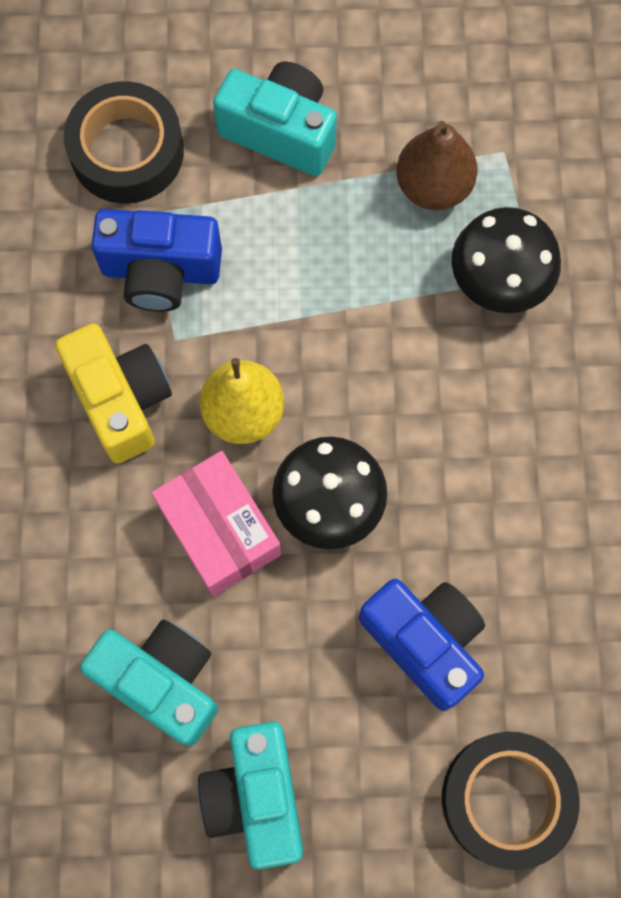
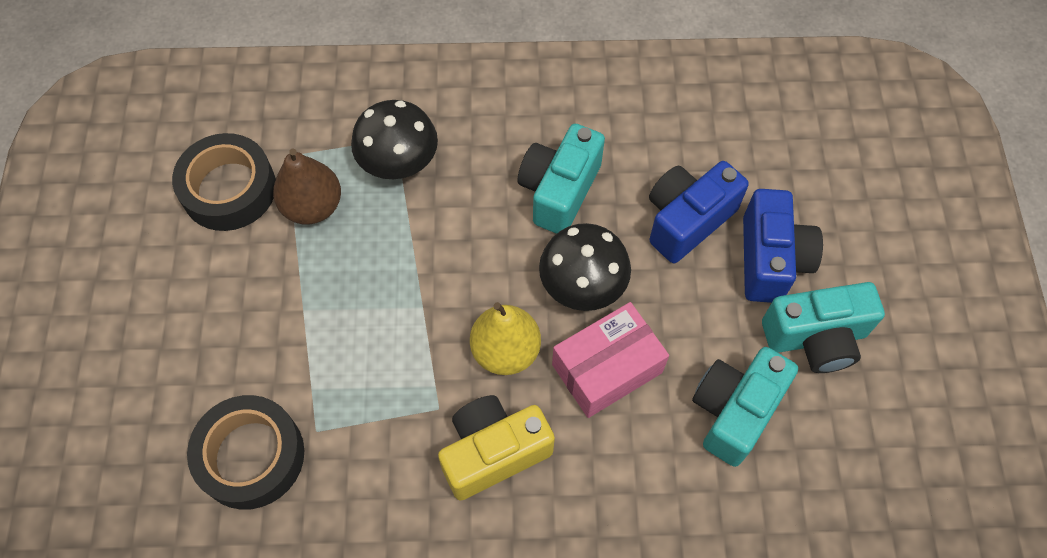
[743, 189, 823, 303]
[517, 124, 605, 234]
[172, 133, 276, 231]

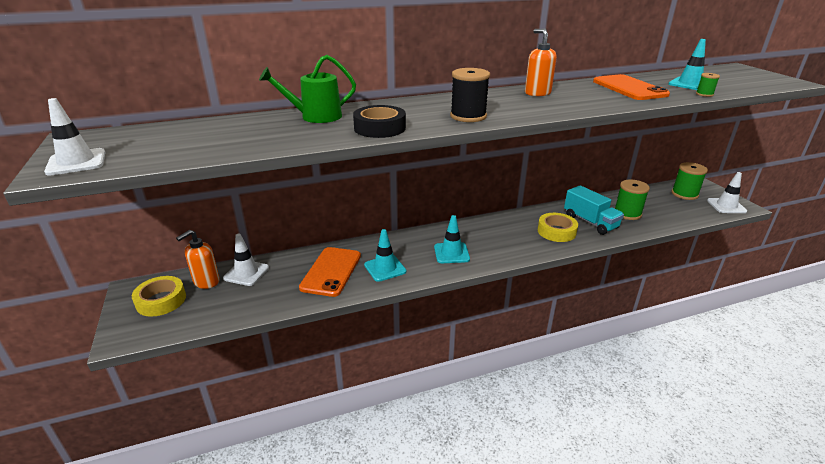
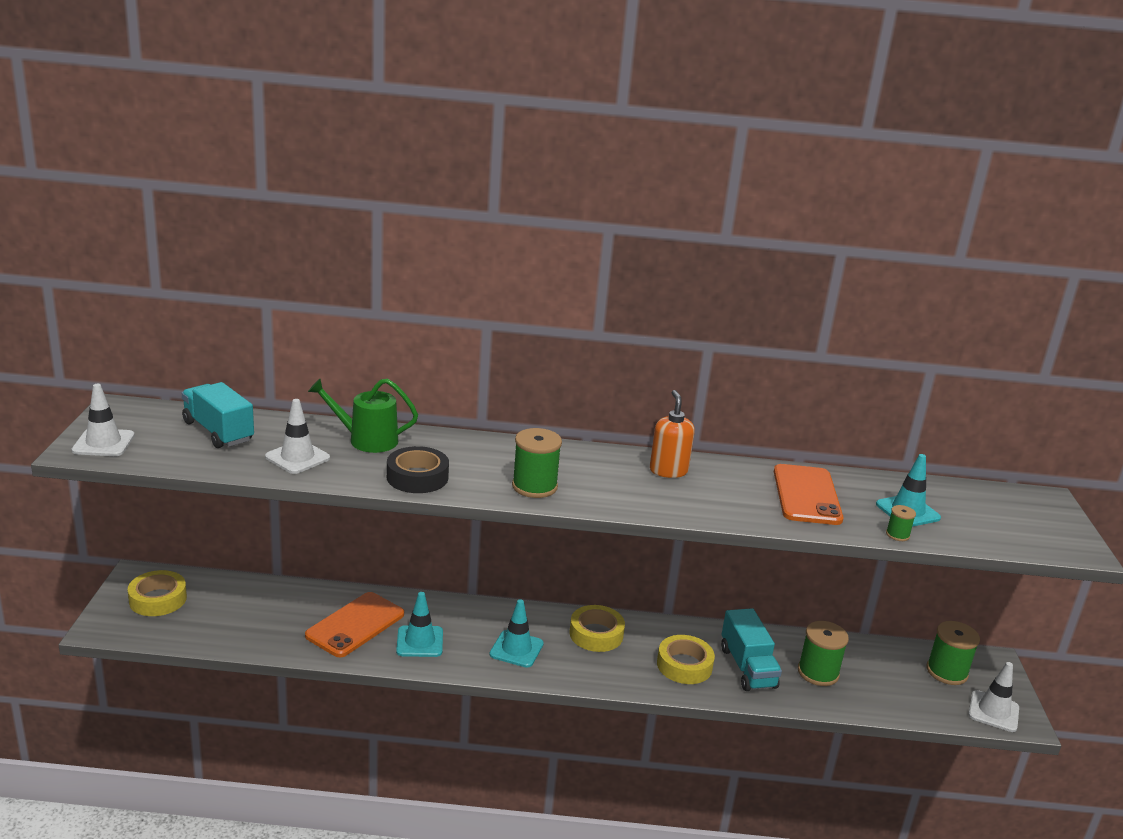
[176, 230, 220, 289] (first image)
[182, 382, 254, 448]
[570, 605, 625, 652]
[265, 399, 330, 474]
[512, 428, 562, 498]

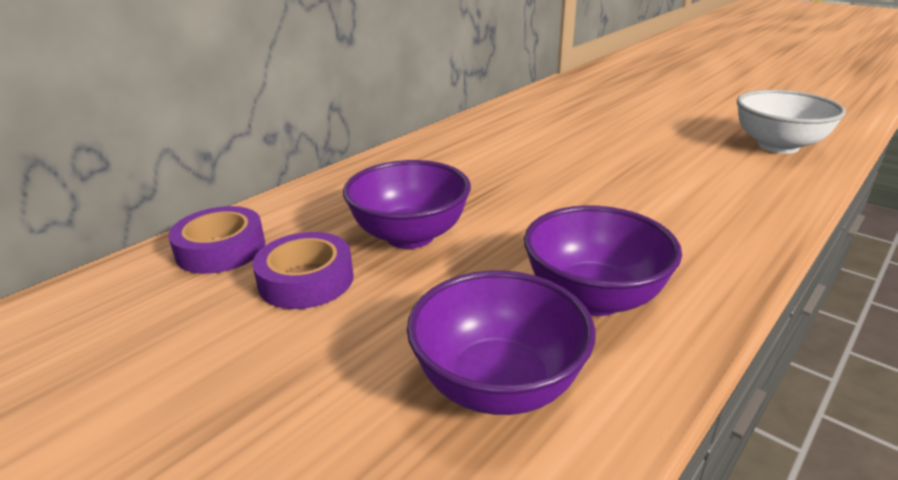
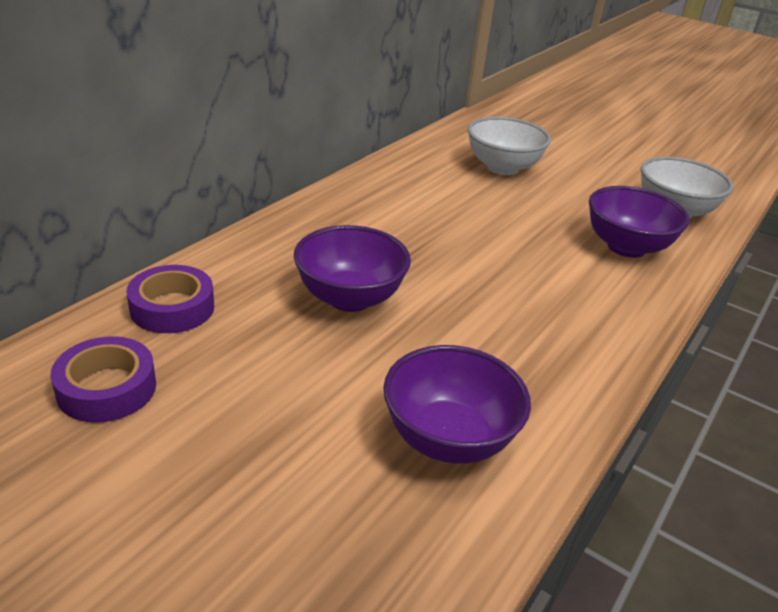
[468, 117, 551, 175]
[51, 336, 156, 423]
[589, 186, 690, 258]

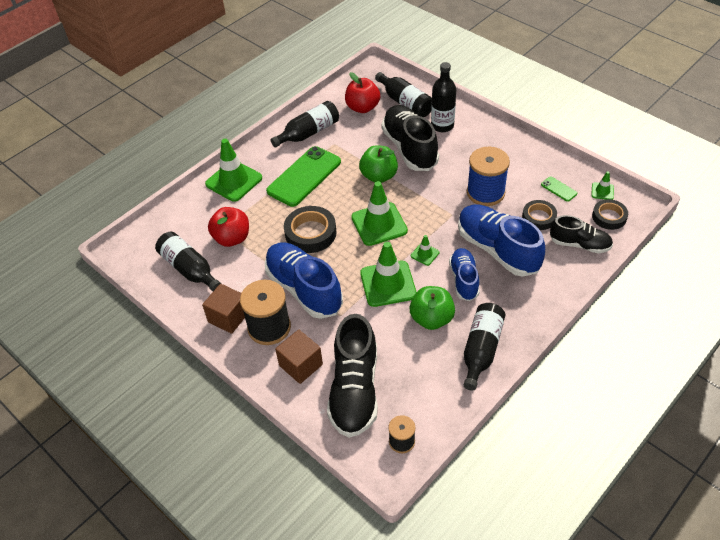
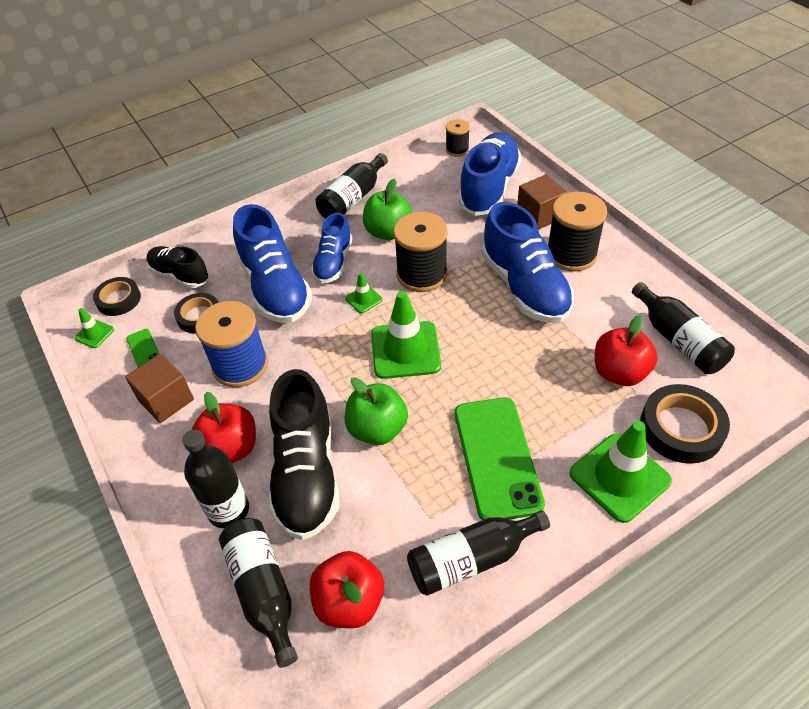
[192, 392, 256, 463]
[125, 354, 194, 423]
[640, 384, 730, 464]
[393, 212, 448, 292]
[458, 132, 521, 216]
[455, 397, 545, 520]

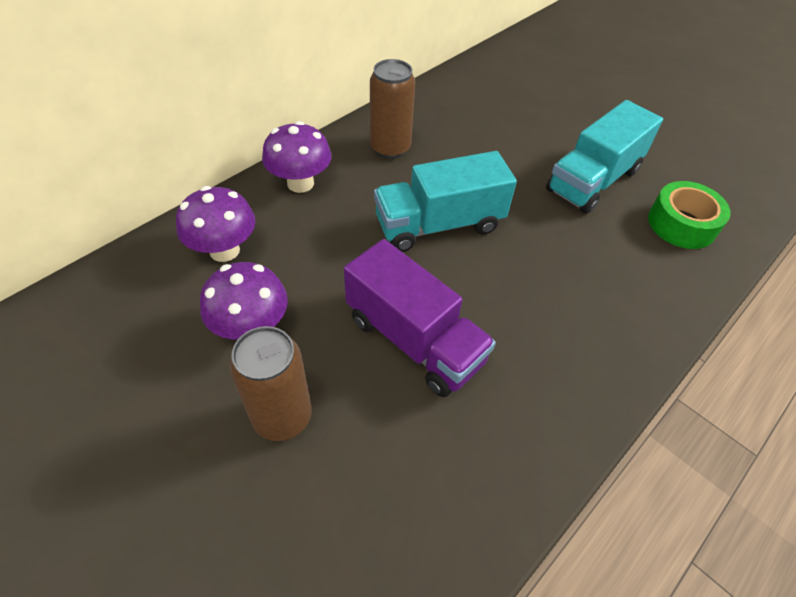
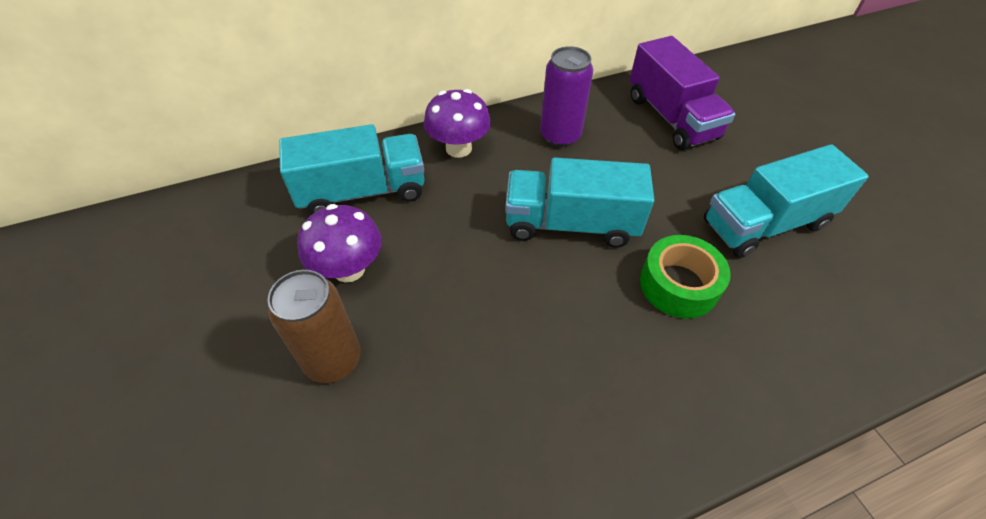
[630, 36, 735, 150]
[640, 235, 731, 319]
[279, 124, 424, 215]
[540, 46, 593, 147]

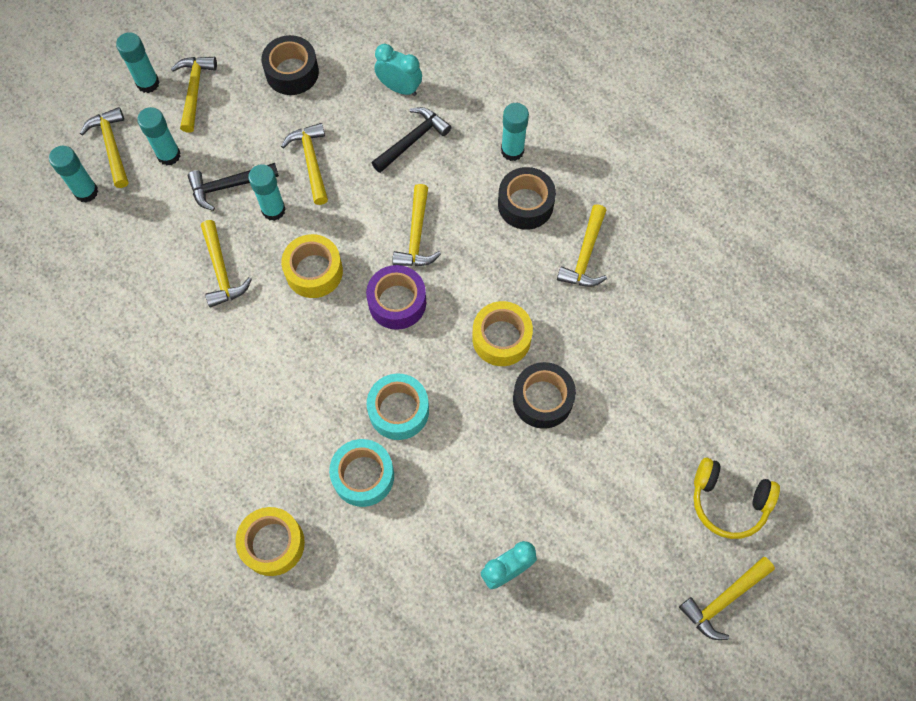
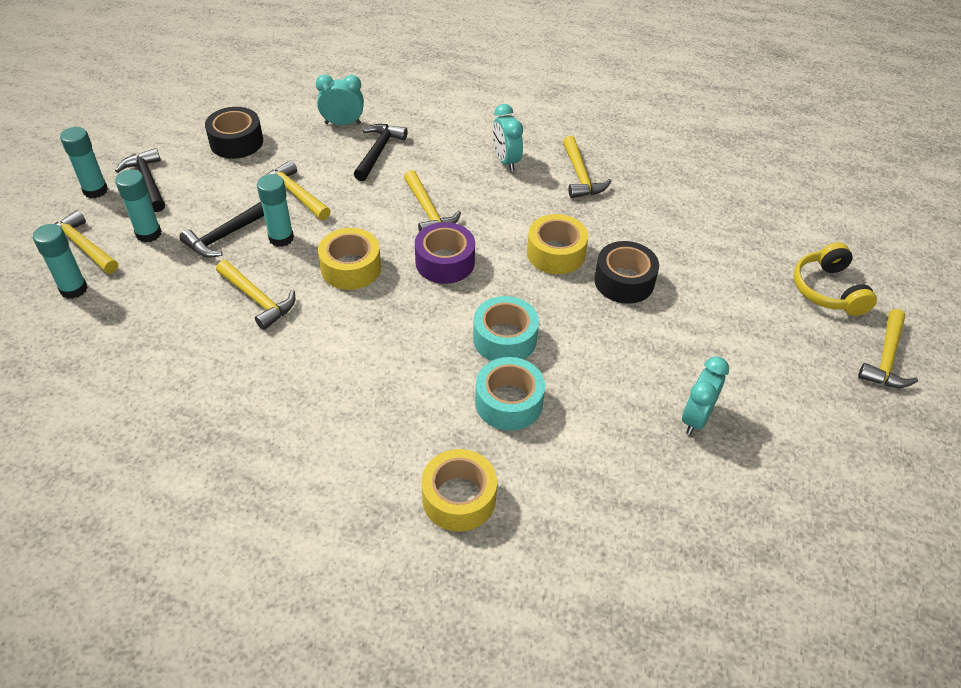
[501, 103, 529, 161] (first image)
[493, 104, 523, 171]
[115, 148, 165, 212]
[794, 242, 877, 316]

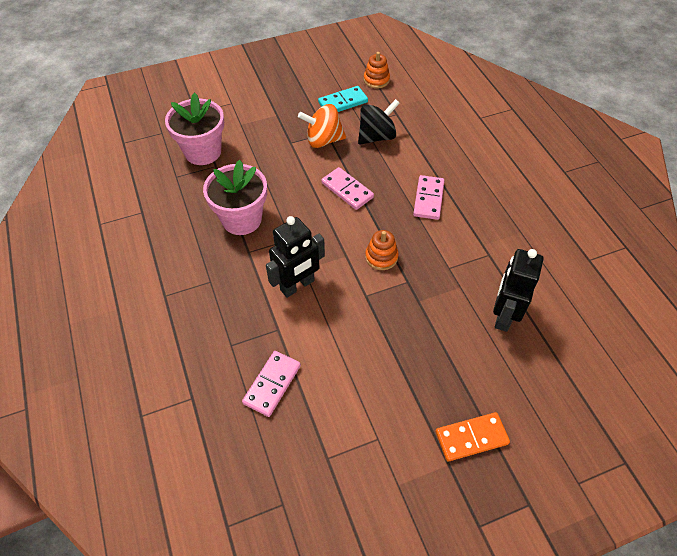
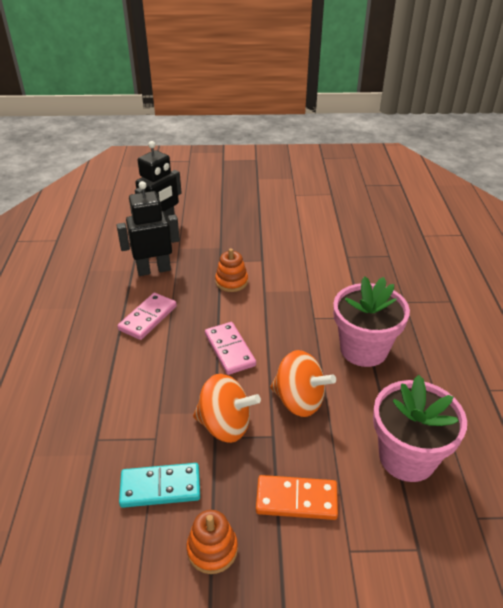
[242, 351, 301, 417] (first image)
[358, 99, 400, 145] (first image)
[270, 350, 336, 417]
[117, 181, 180, 276]
[187, 510, 238, 574]
[256, 475, 338, 520]

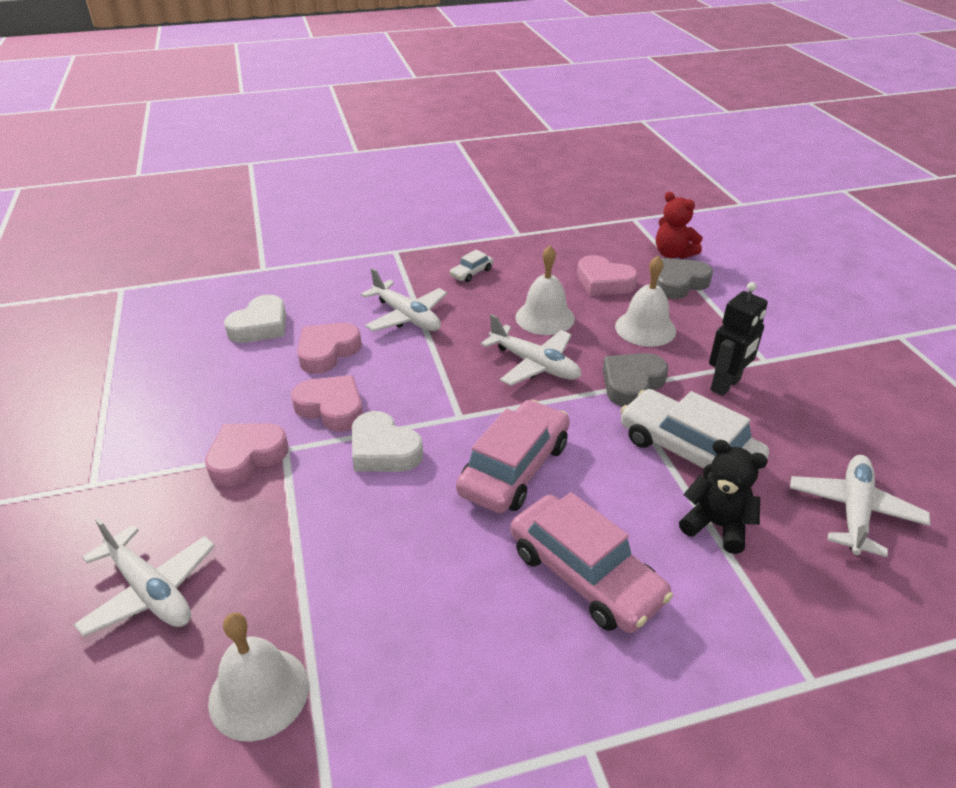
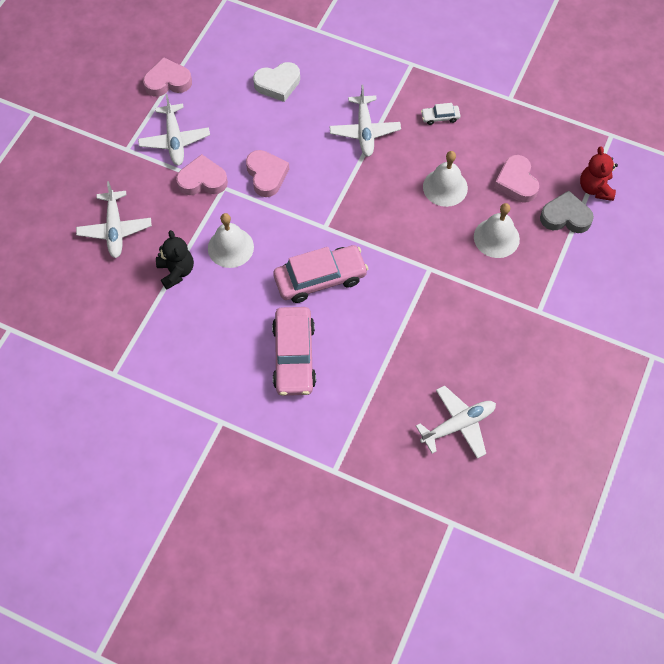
[352, 411, 423, 472] (first image)
[603, 353, 668, 407] (first image)
[620, 389, 769, 479] (first image)
[709, 282, 768, 396] (first image)
[208, 213, 254, 268]
[143, 57, 192, 97]
[138, 94, 210, 166]
[156, 230, 194, 289]

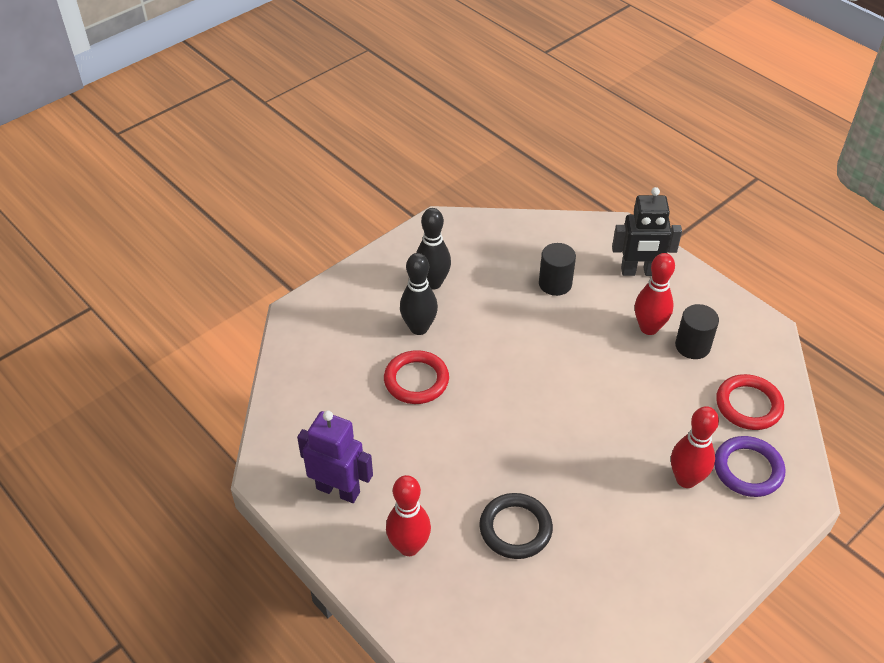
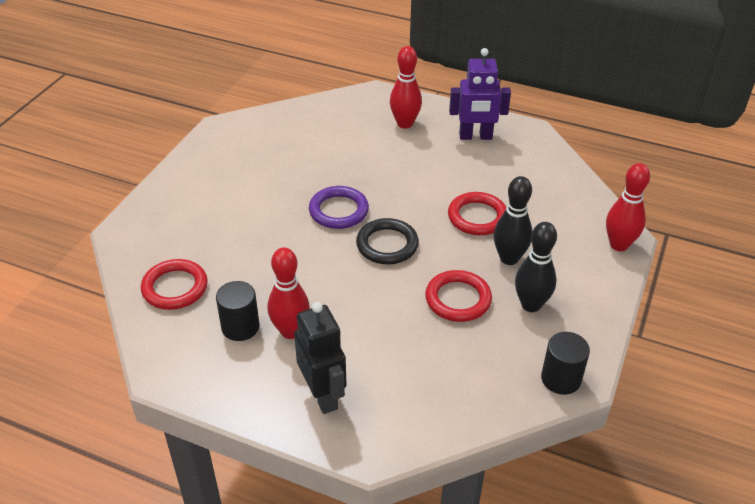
[425, 270, 492, 322]
[356, 218, 419, 264]
[541, 332, 590, 395]
[606, 163, 650, 251]
[309, 186, 369, 229]
[294, 302, 346, 414]

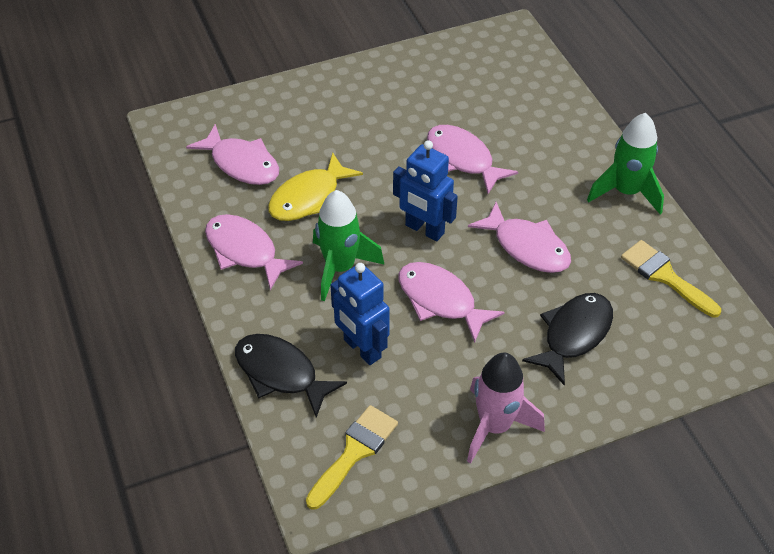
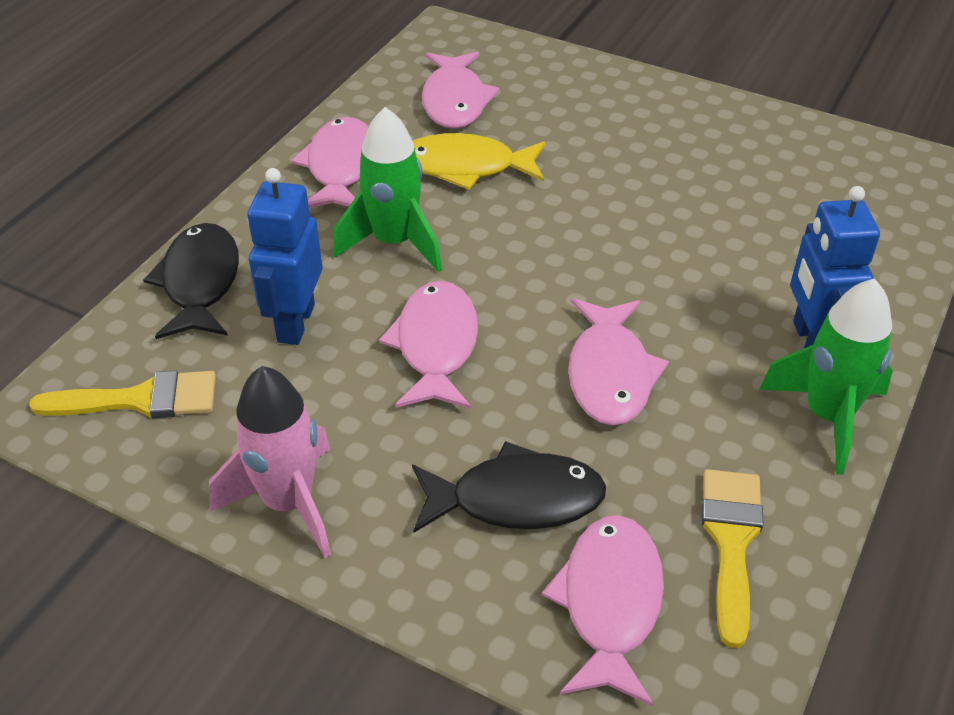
[790, 186, 880, 348]
[542, 515, 664, 707]

